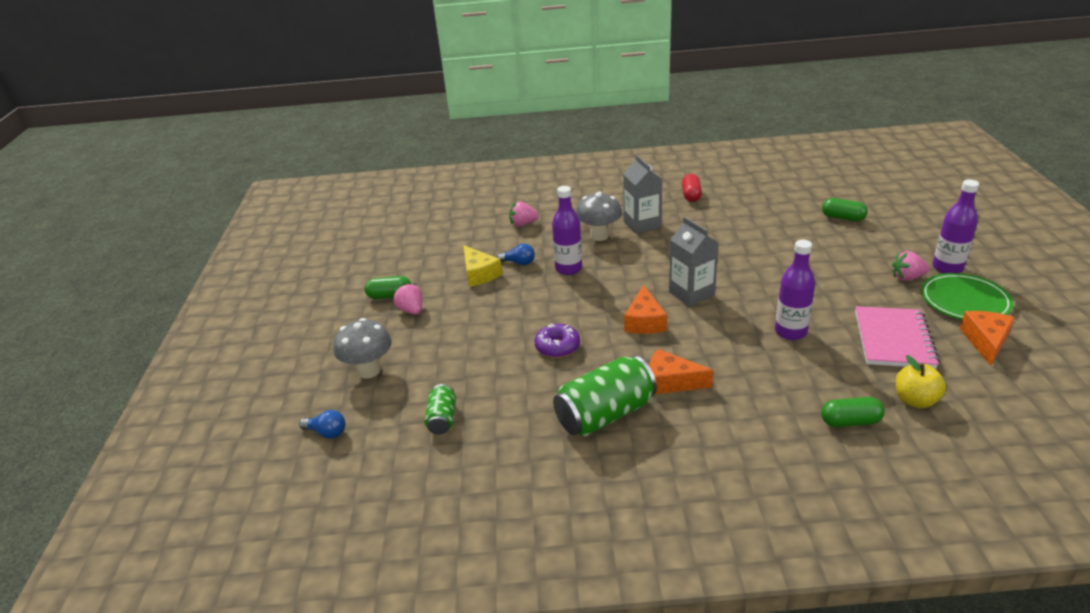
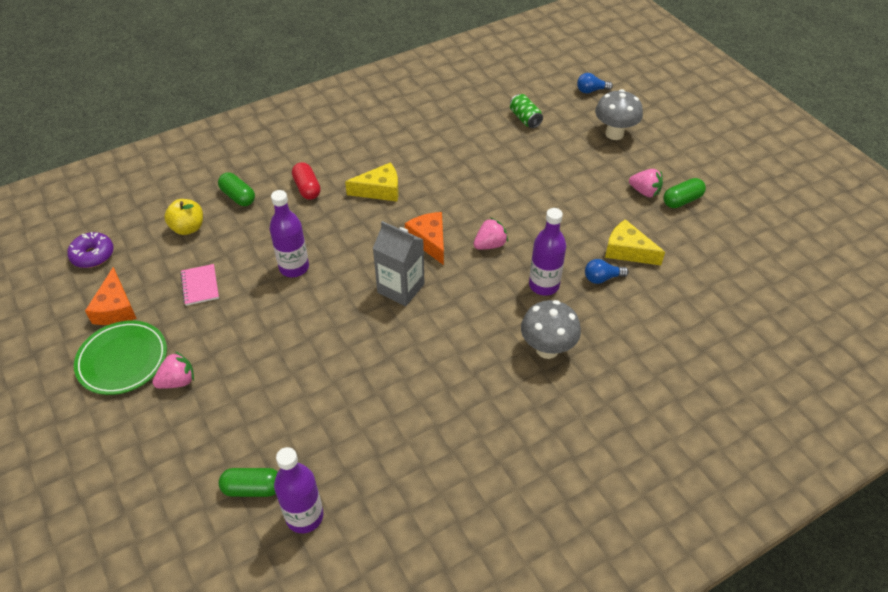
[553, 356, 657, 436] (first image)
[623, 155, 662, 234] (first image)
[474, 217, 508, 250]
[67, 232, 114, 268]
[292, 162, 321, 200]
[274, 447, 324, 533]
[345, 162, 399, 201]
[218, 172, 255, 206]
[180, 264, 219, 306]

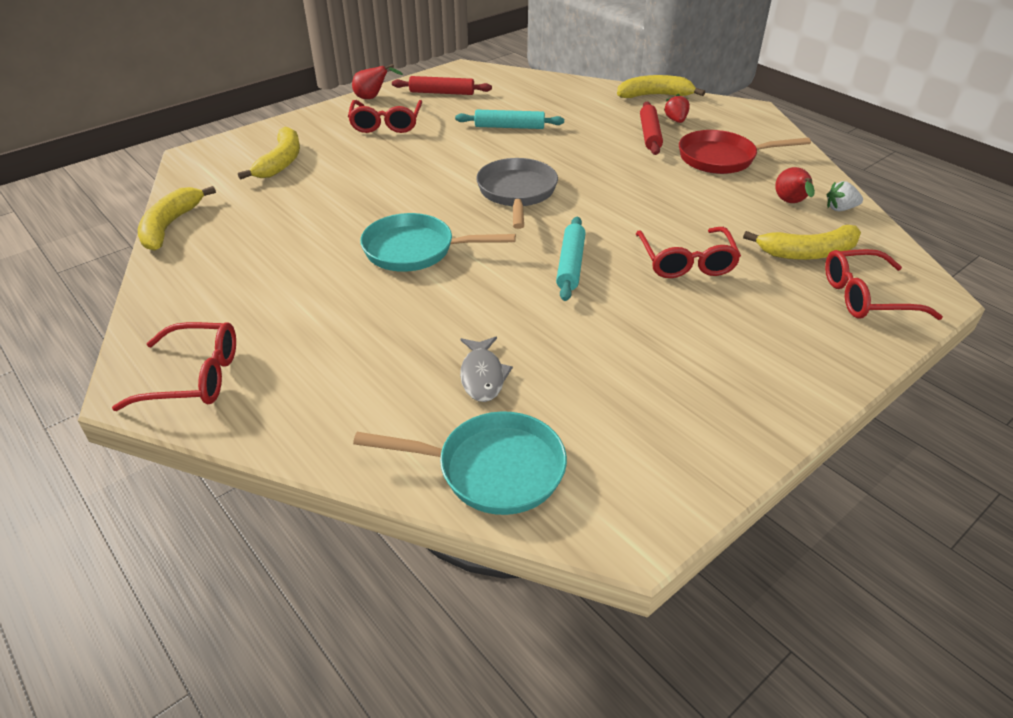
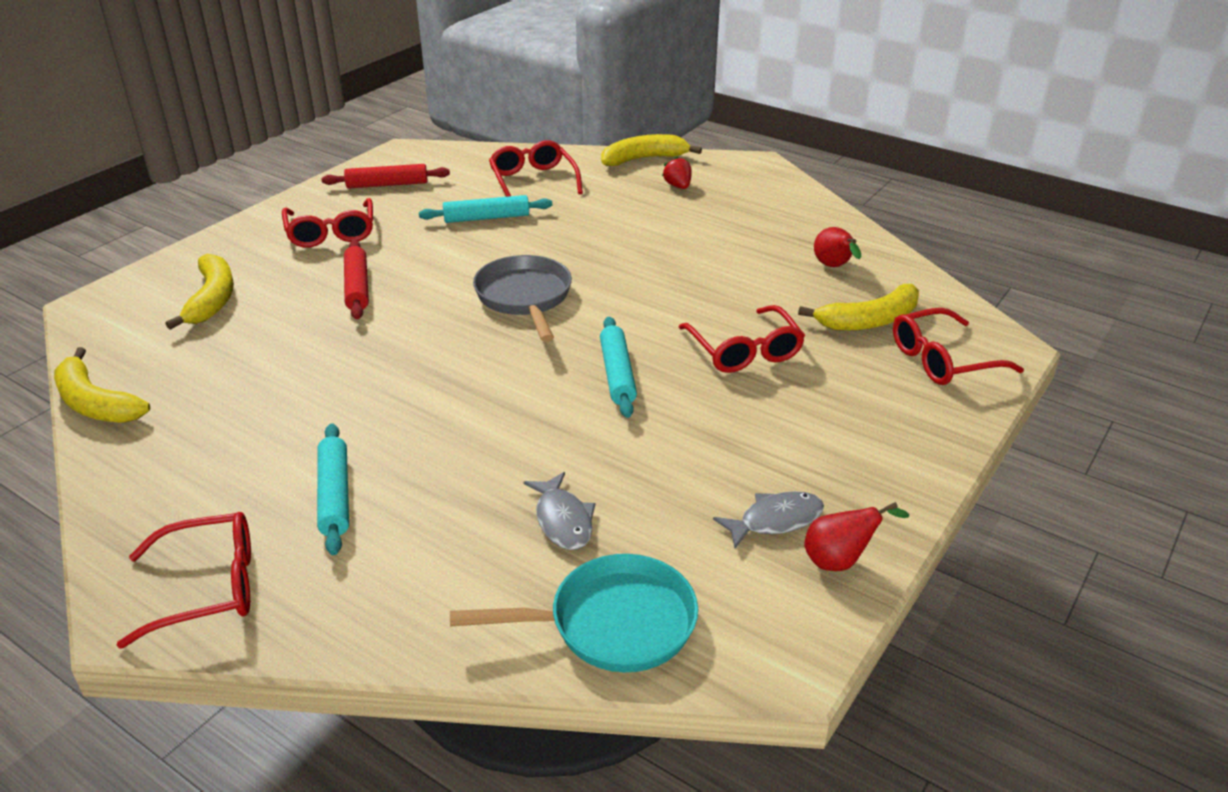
[360, 213, 516, 272] (first image)
[679, 130, 811, 174] (first image)
[827, 181, 863, 211] (first image)
[317, 423, 349, 555]
[489, 140, 583, 197]
[713, 491, 824, 548]
[804, 502, 909, 571]
[344, 240, 369, 319]
[54, 347, 150, 422]

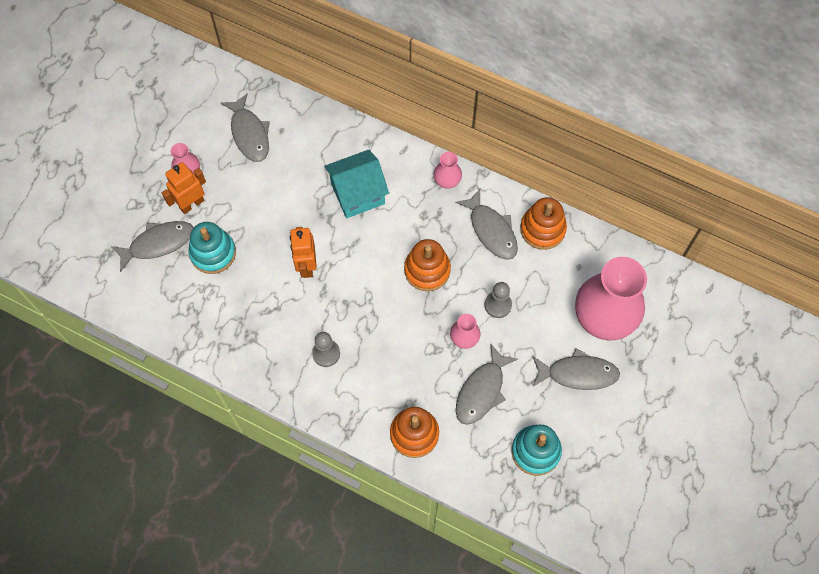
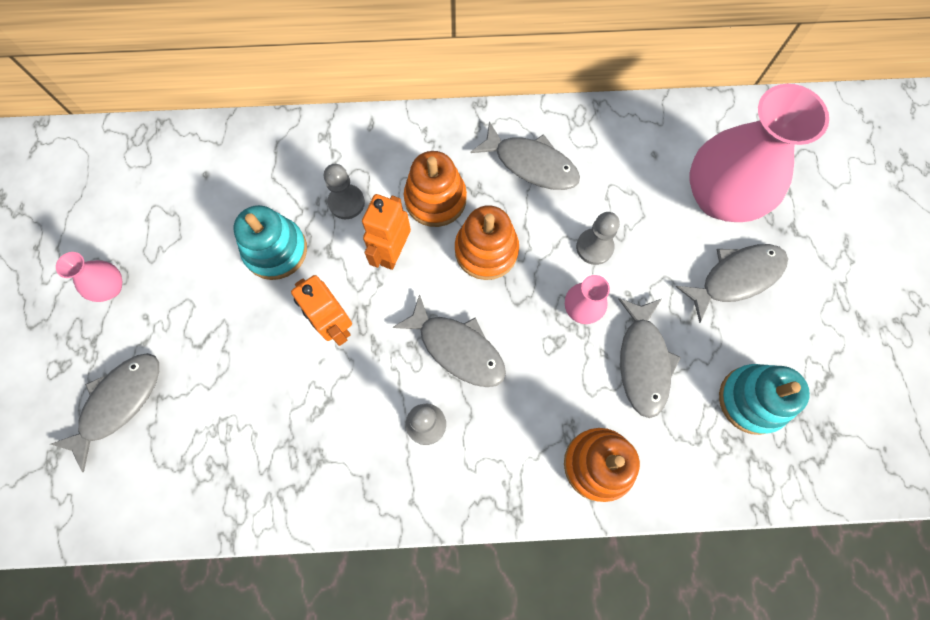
[434, 152, 462, 189] (first image)
[362, 194, 411, 270]
[233, 205, 307, 280]
[393, 294, 506, 387]
[404, 151, 467, 227]
[324, 164, 365, 219]

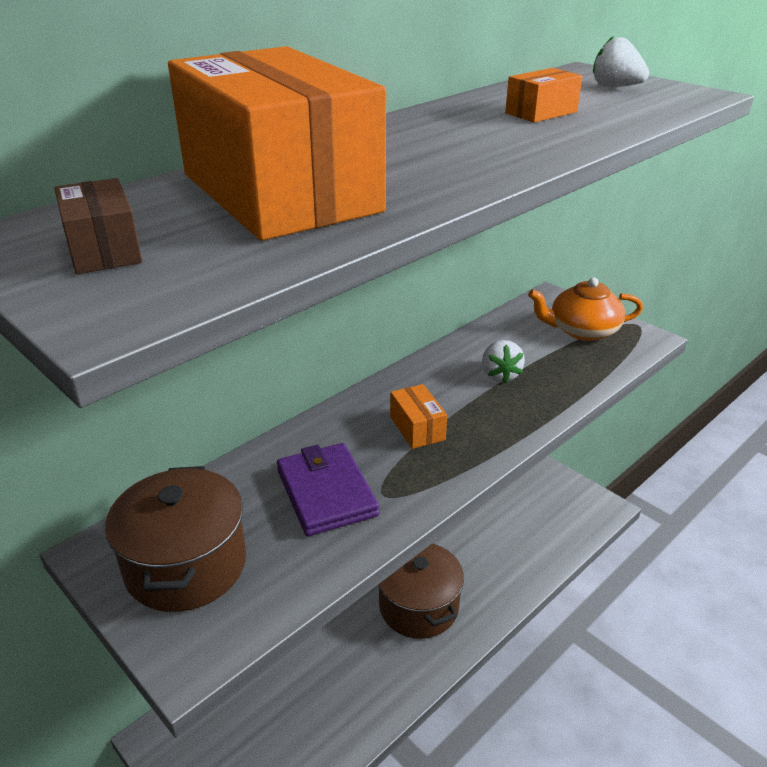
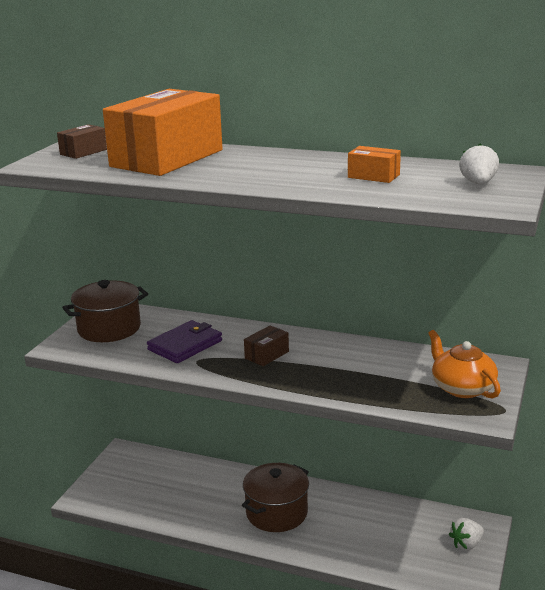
[449, 518, 484, 551]
[244, 325, 289, 366]

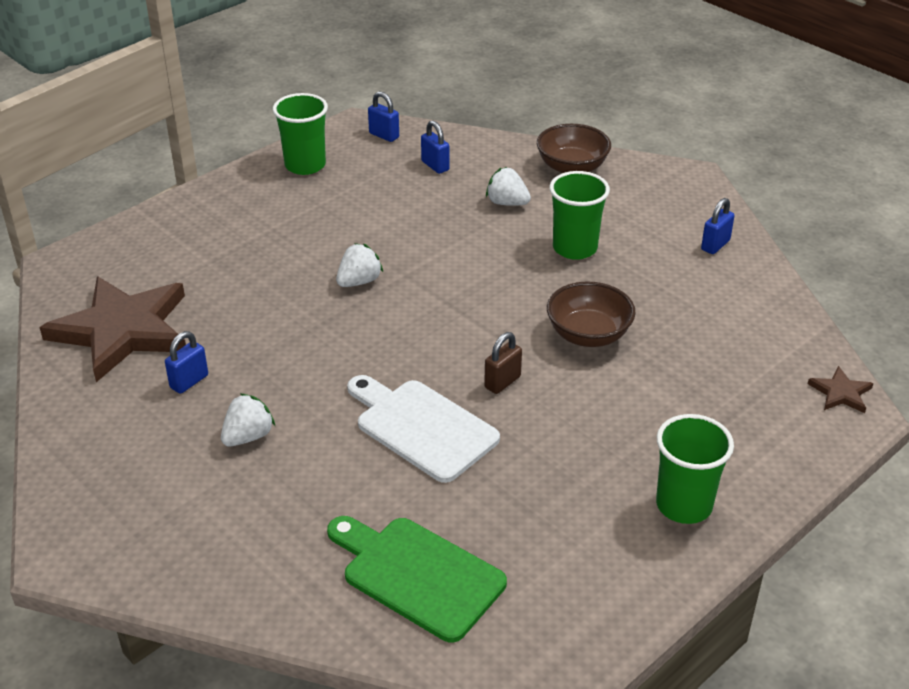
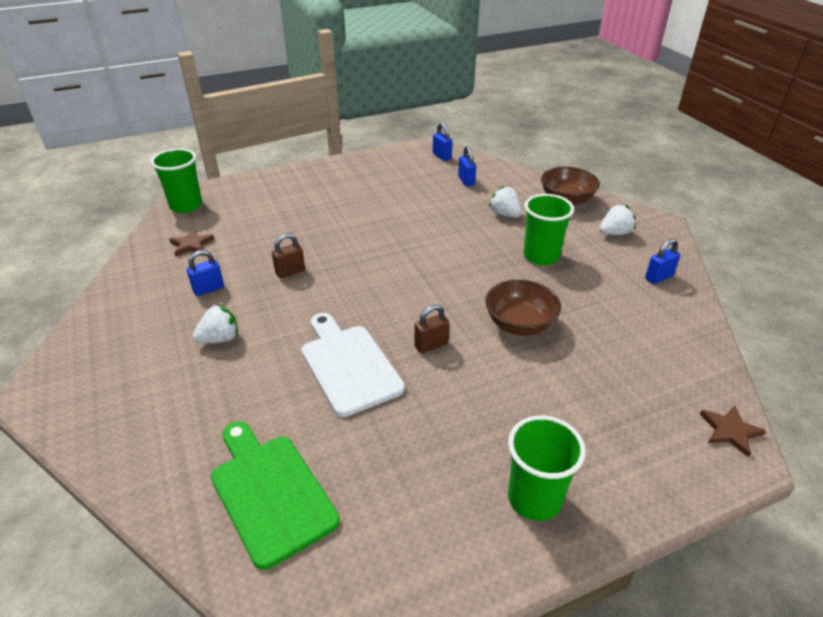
[272, 233, 305, 278]
[151, 148, 202, 213]
[599, 205, 636, 235]
[169, 229, 214, 257]

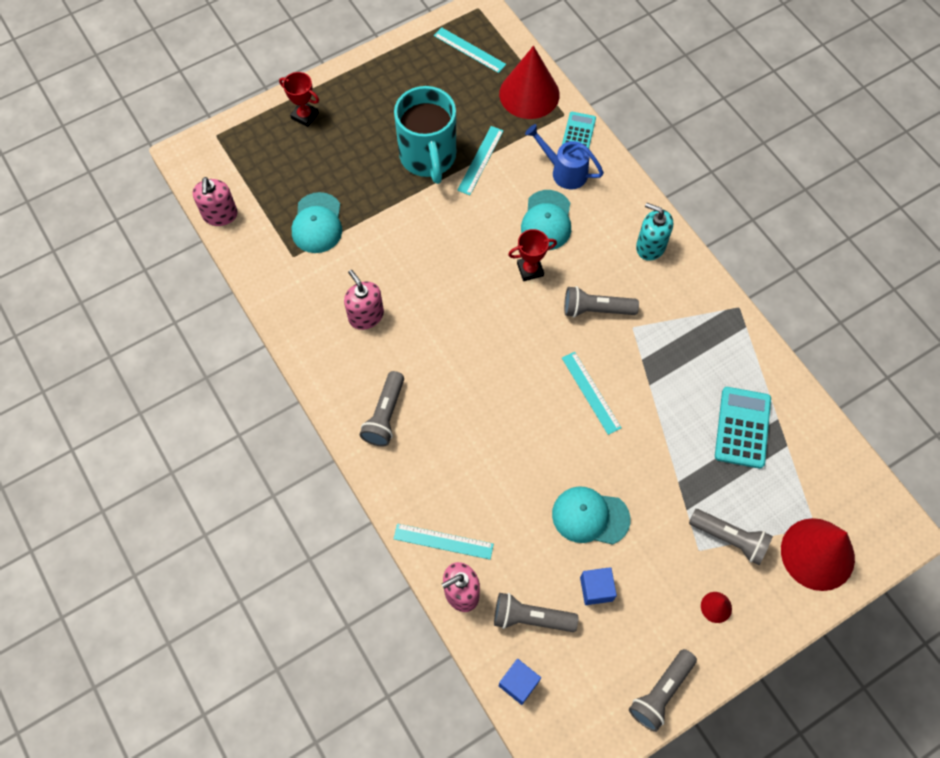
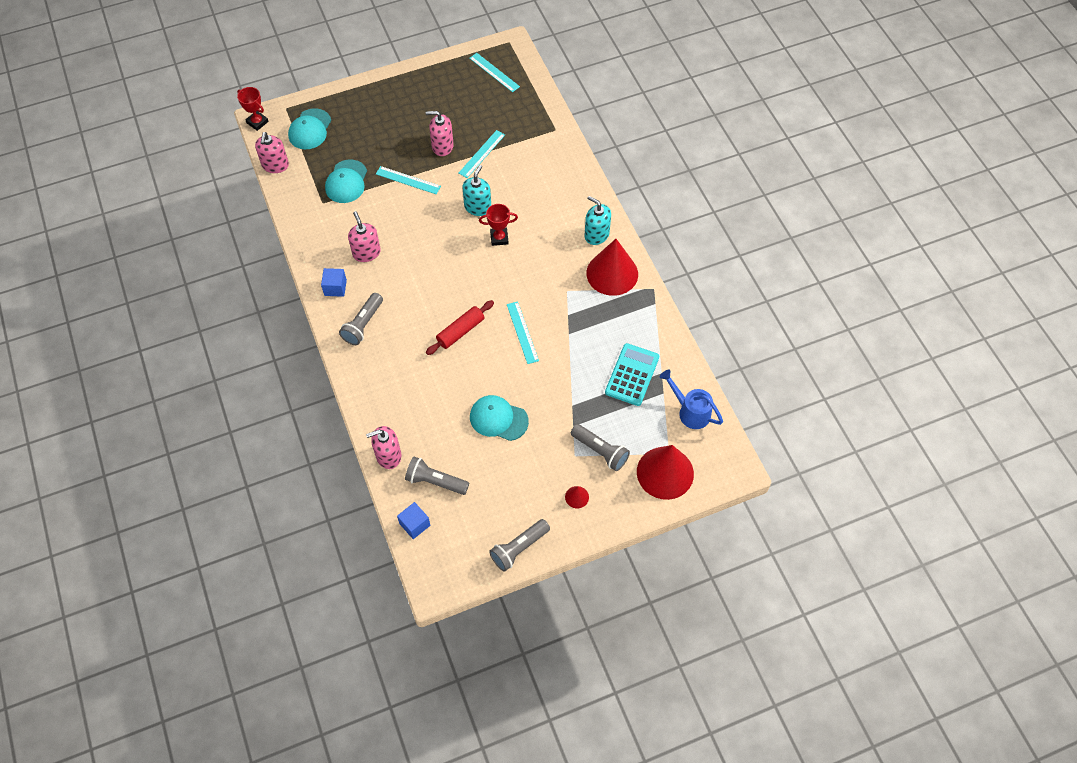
[562, 112, 596, 149] (first image)
[564, 286, 639, 318] (first image)
[426, 300, 494, 355]
[463, 165, 491, 216]
[237, 87, 269, 131]
[376, 166, 441, 194]
[586, 239, 638, 296]
[288, 108, 331, 149]
[660, 370, 723, 429]
[321, 268, 347, 297]
[426, 111, 454, 156]

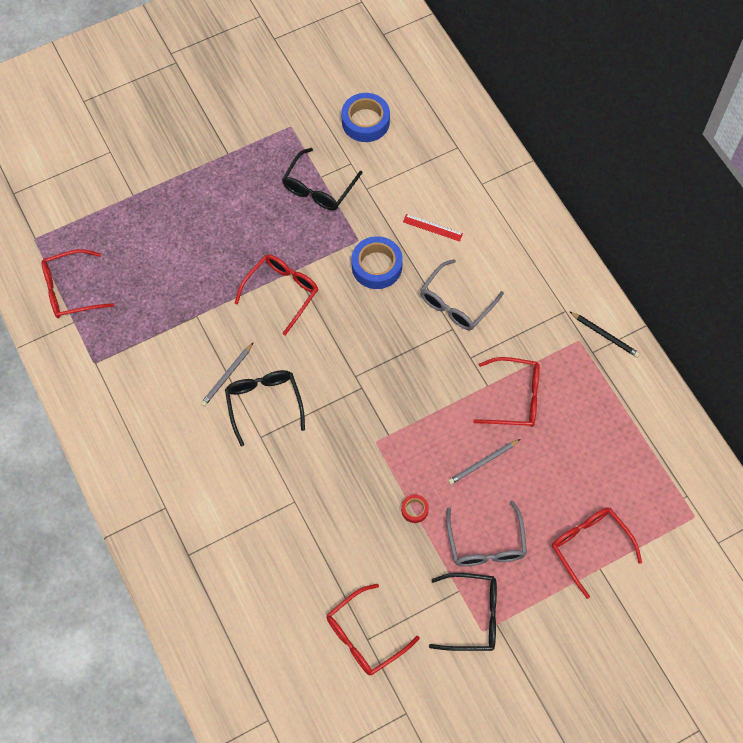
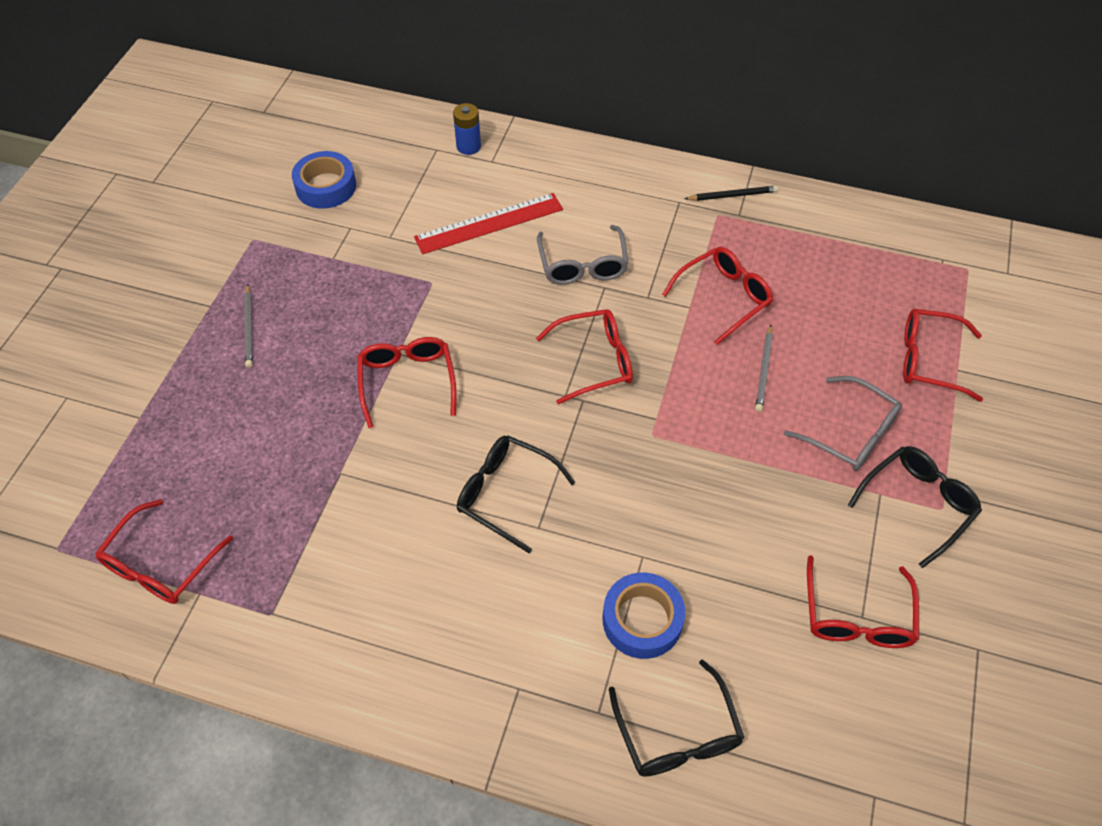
[401, 495, 429, 523] (first image)
[453, 103, 481, 155]
[536, 309, 633, 404]
[244, 284, 253, 368]
[609, 659, 744, 777]
[603, 573, 685, 659]
[414, 193, 563, 254]

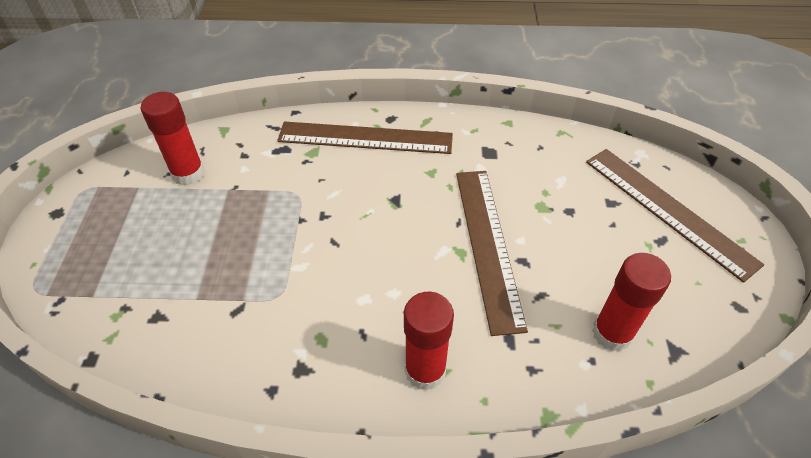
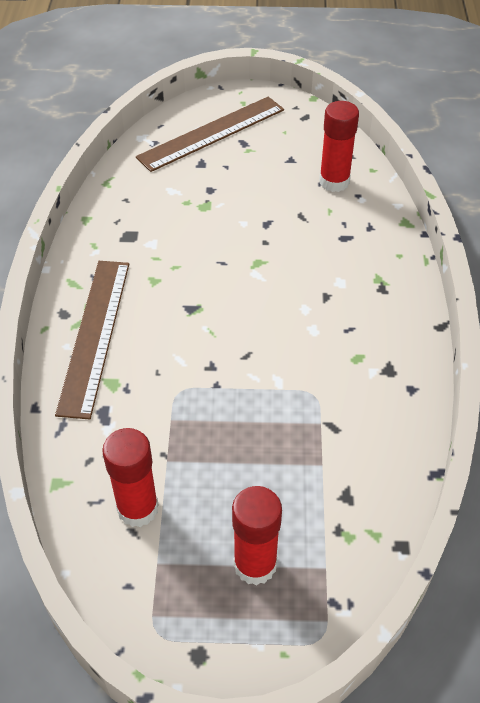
[456, 171, 528, 336] (first image)
[232, 486, 282, 585]

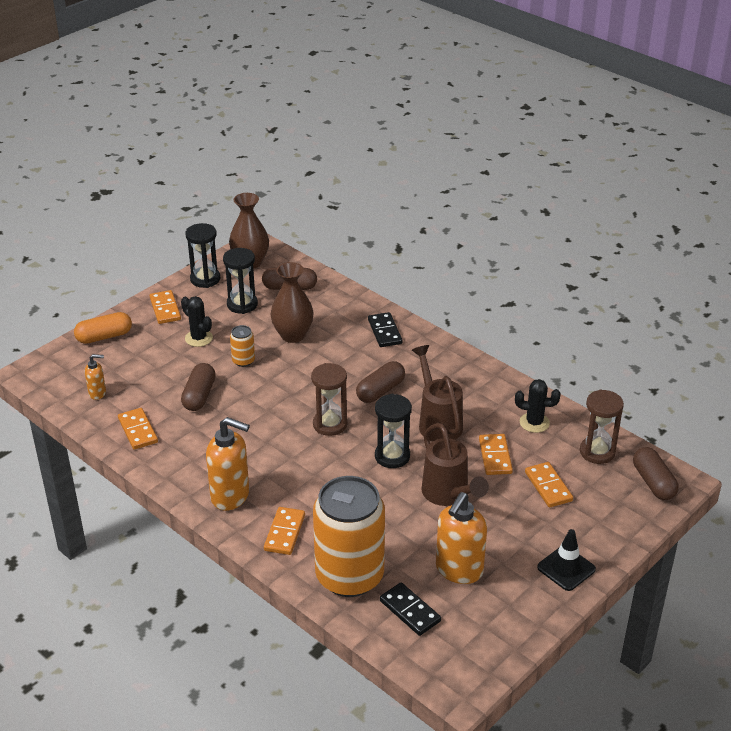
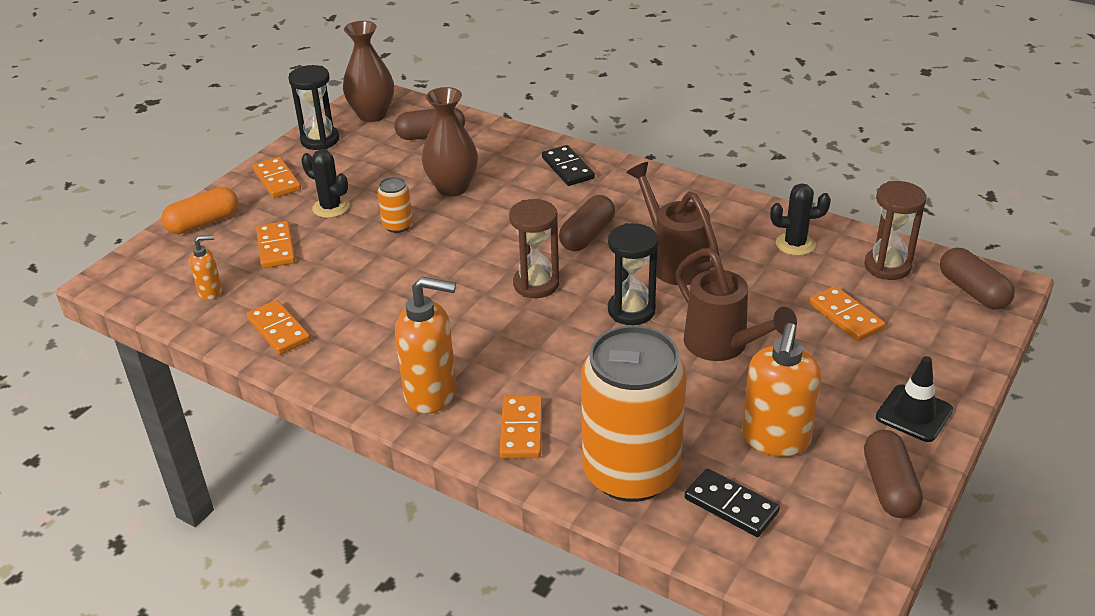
[223, 248, 258, 314] (first image)
[864, 430, 923, 518]
[256, 221, 295, 268]

